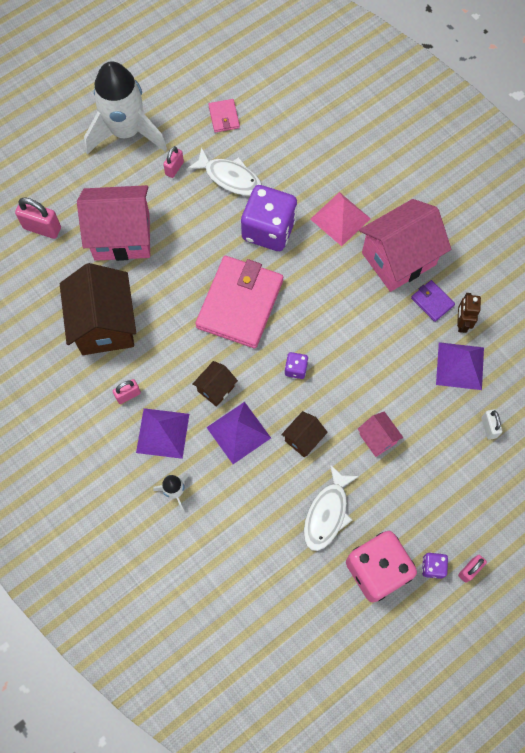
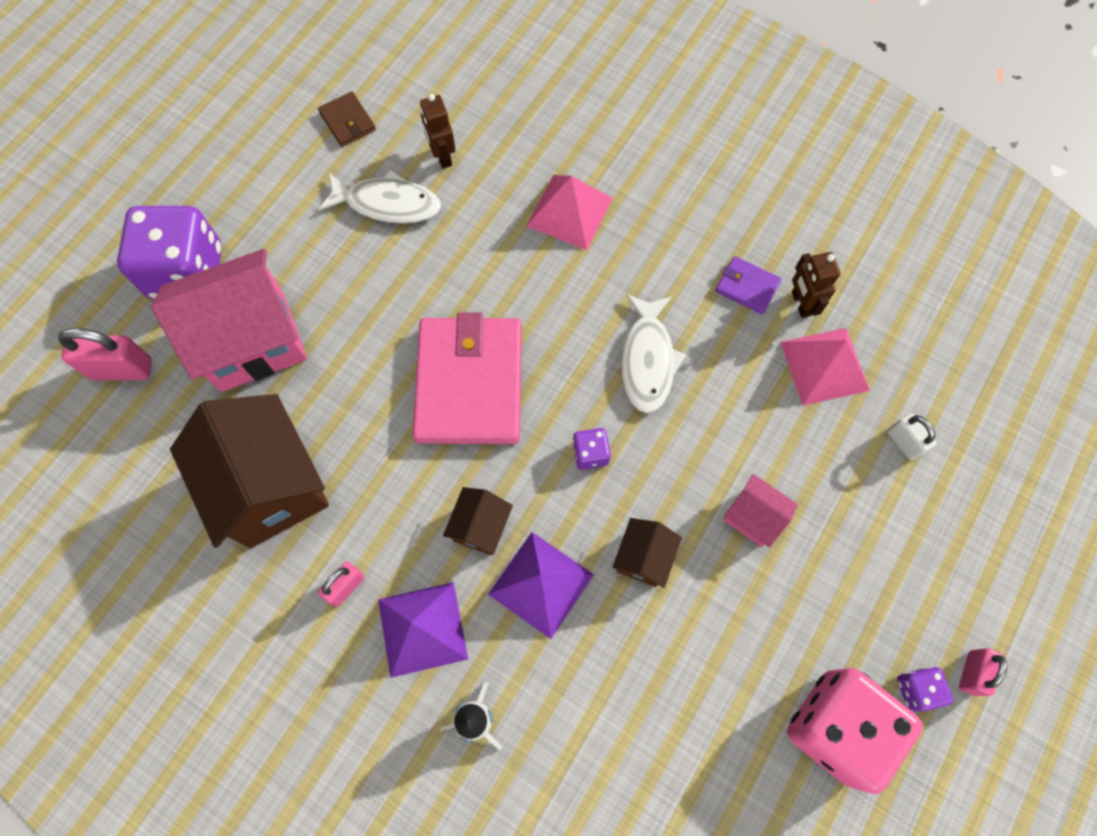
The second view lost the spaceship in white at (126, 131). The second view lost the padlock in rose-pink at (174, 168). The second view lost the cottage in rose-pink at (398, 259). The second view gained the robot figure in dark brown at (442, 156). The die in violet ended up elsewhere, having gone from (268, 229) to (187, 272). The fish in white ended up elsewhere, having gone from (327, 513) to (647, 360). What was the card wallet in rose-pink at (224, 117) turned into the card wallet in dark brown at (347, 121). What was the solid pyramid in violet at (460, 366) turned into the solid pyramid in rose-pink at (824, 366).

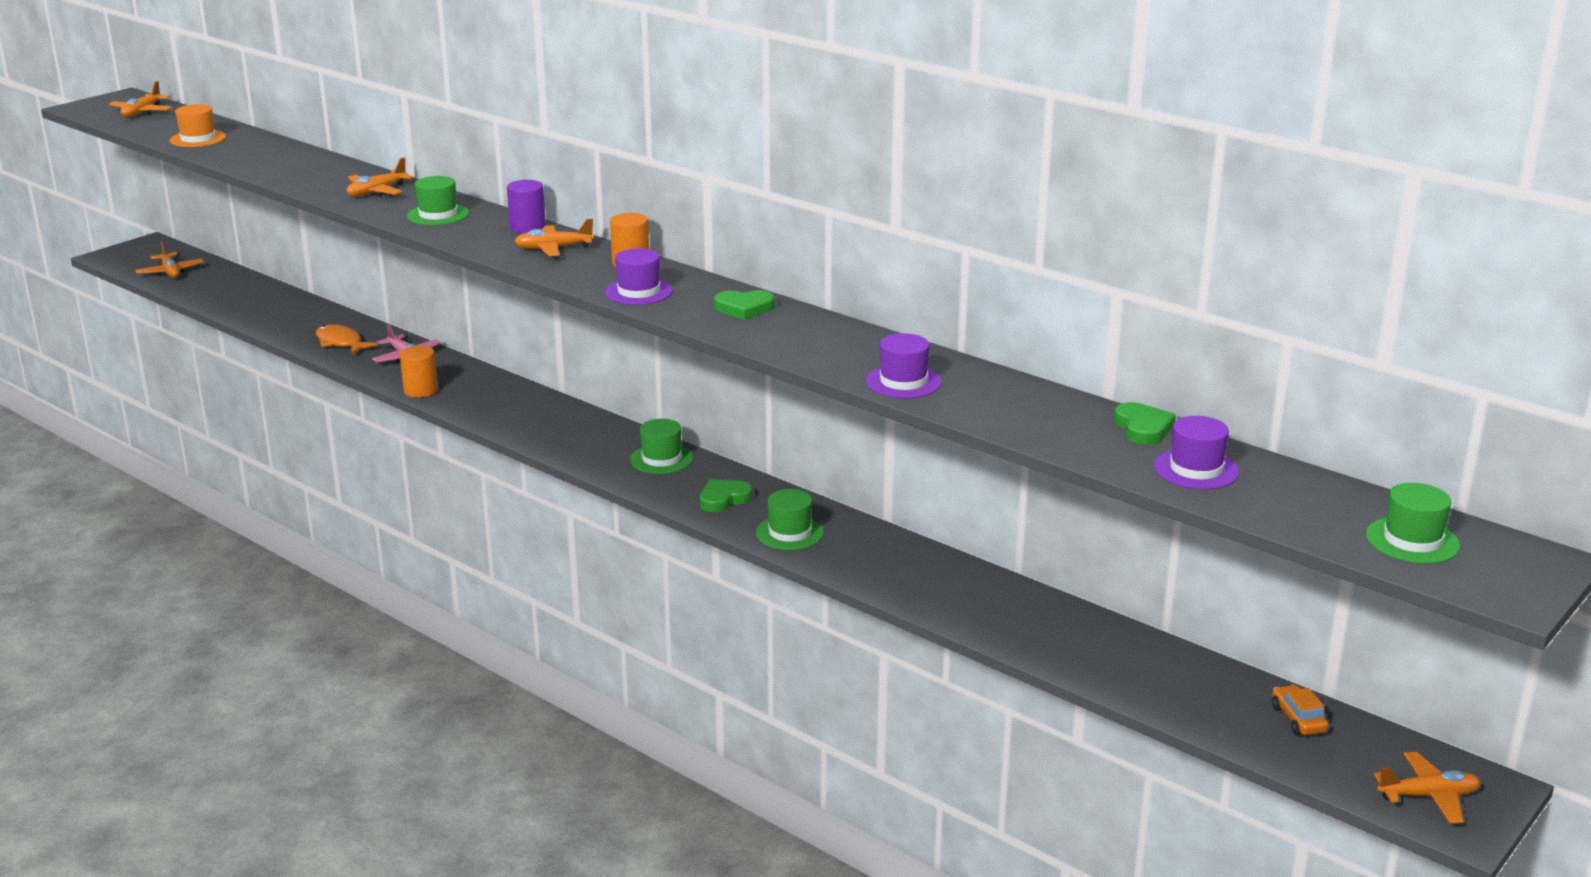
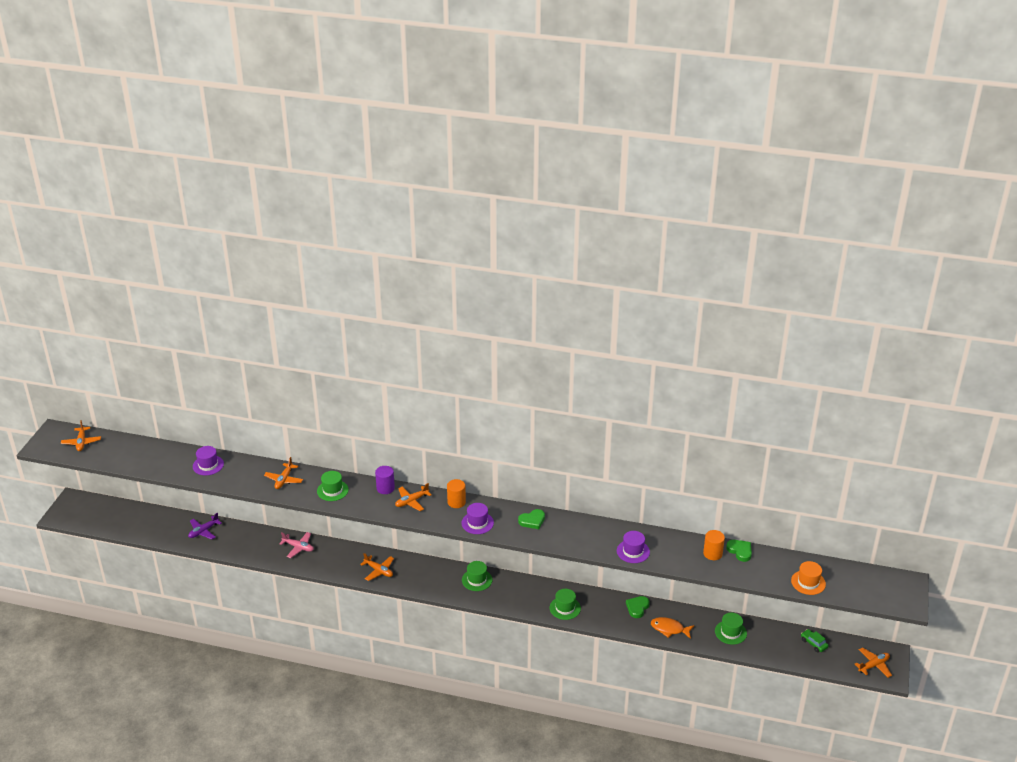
The second view gained the plane in violet at (203, 531). The plane in bright orange ended up elsewhere, having gone from (170, 272) to (379, 571). The top hat in bright orange ended up elsewhere, having gone from (198, 139) to (808, 582). The fish in bright orange ended up elsewhere, having gone from (341, 343) to (669, 629). The cylinder in bright orange ended up elsewhere, having gone from (420, 390) to (712, 553). The heart in emerald ended up elsewhere, having gone from (724, 499) to (637, 608). The top hat in violet ended up elsewhere, having gone from (1196, 469) to (208, 465). The top hat in emerald ended up elsewhere, having gone from (1412, 540) to (730, 632). What was the automobile in bright orange at (1298, 719) turned into the automobile in emerald at (813, 643).

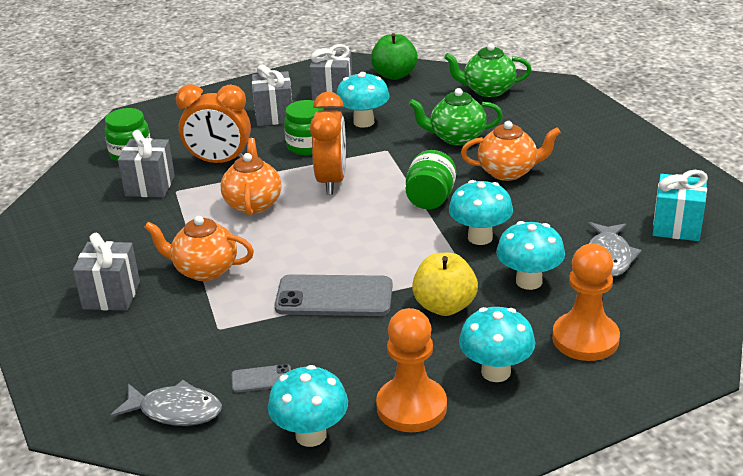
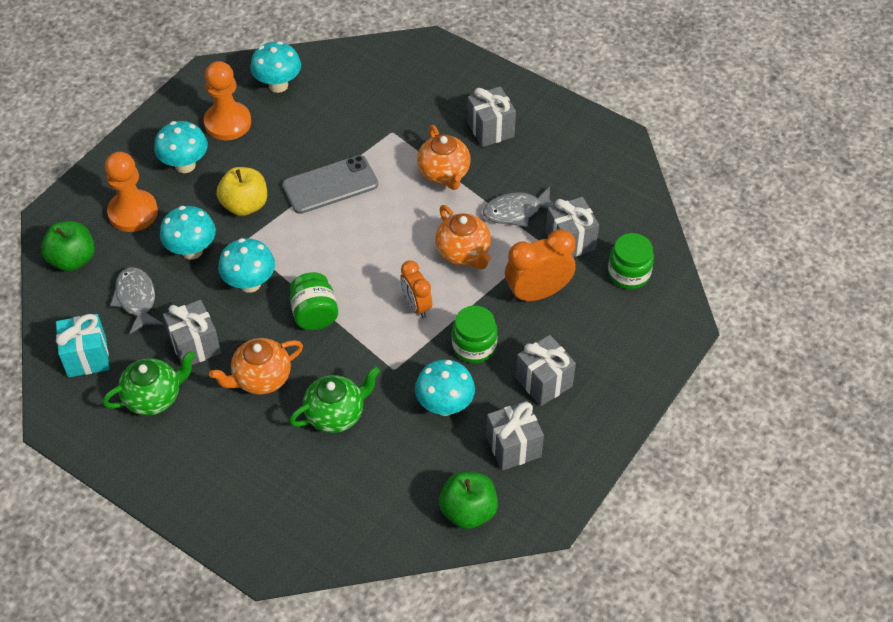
The second view lost the phone in gray at (261, 379). The second view gained the toy apple in emerald at (73, 259). The second view gained the wrapped gift in gray at (195, 346). The fish in gray ended up elsewhere, having gone from (175, 411) to (516, 211). The tea pot in emerald ended up elsewhere, having gone from (488, 90) to (154, 397). The tea pot in bright orange at (204, 270) ended up facing another way, 90 degrees clockwise from before. The size of the alarm clock in bright orange at (331, 181) changed by a factor of 0.63.

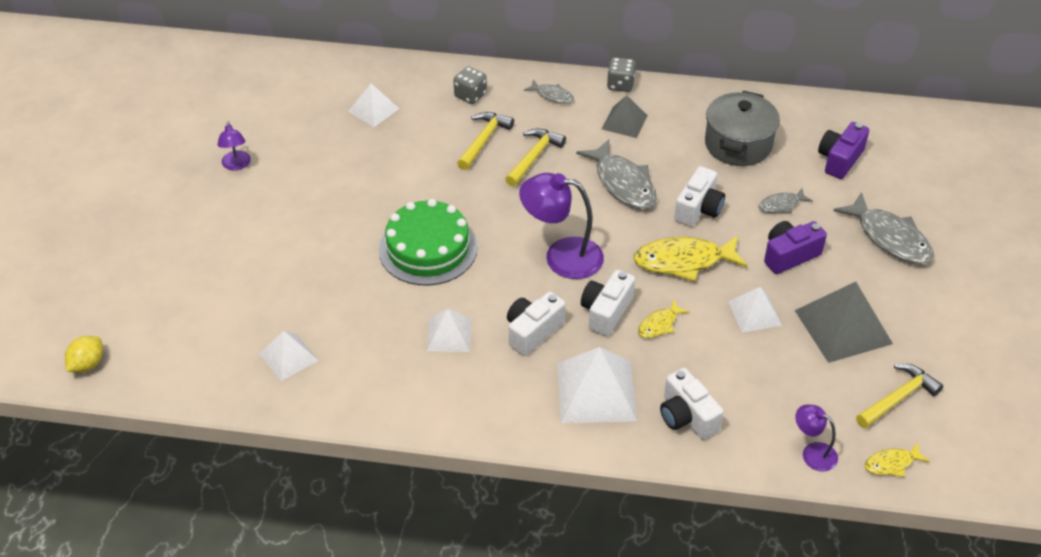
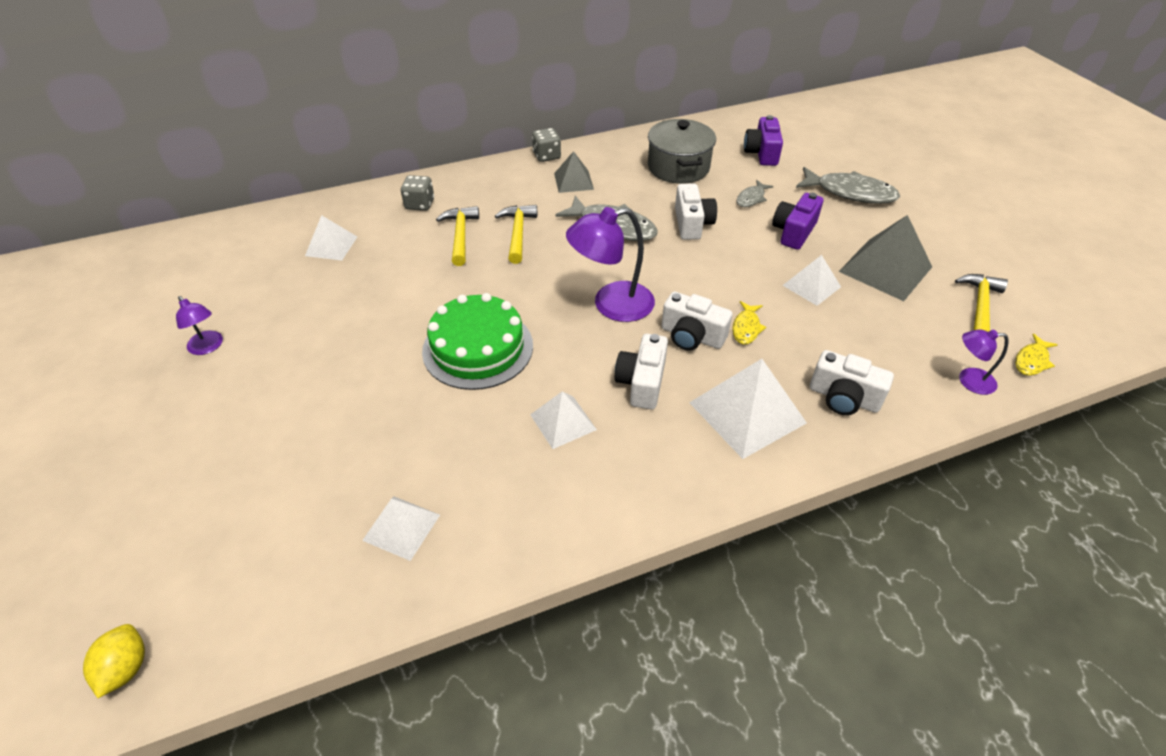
The second view lost the fish in gray at (552, 95). The second view lost the fish in bright yellow at (683, 261). The photo camera in white at (606, 312) ended up facing another way, 60 degrees counterclockwise from before.

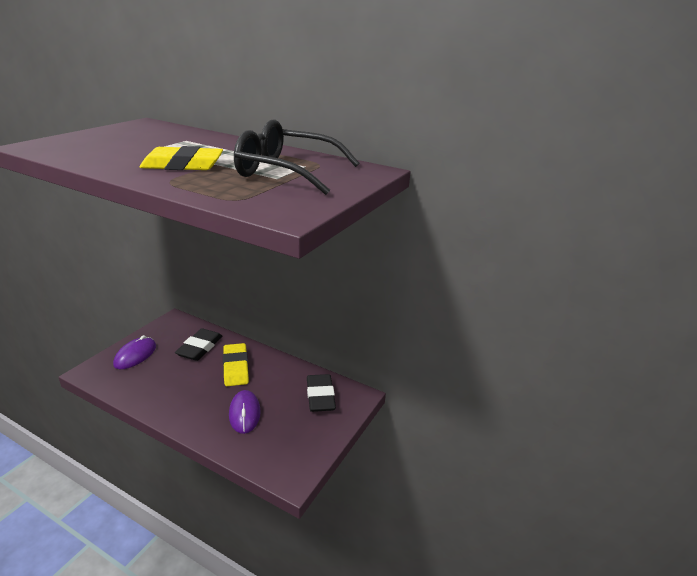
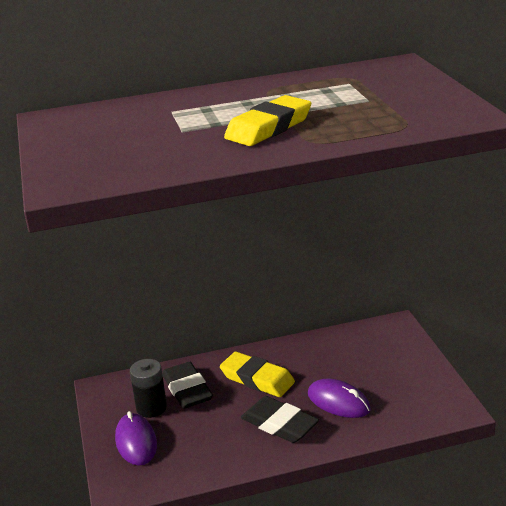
The second view lost the glasses in jet-black at (286, 172). The second view gained the AA battery in jet-black at (151, 408). The eraser in jet-black ended up elsewhere, having gone from (320, 396) to (279, 424).

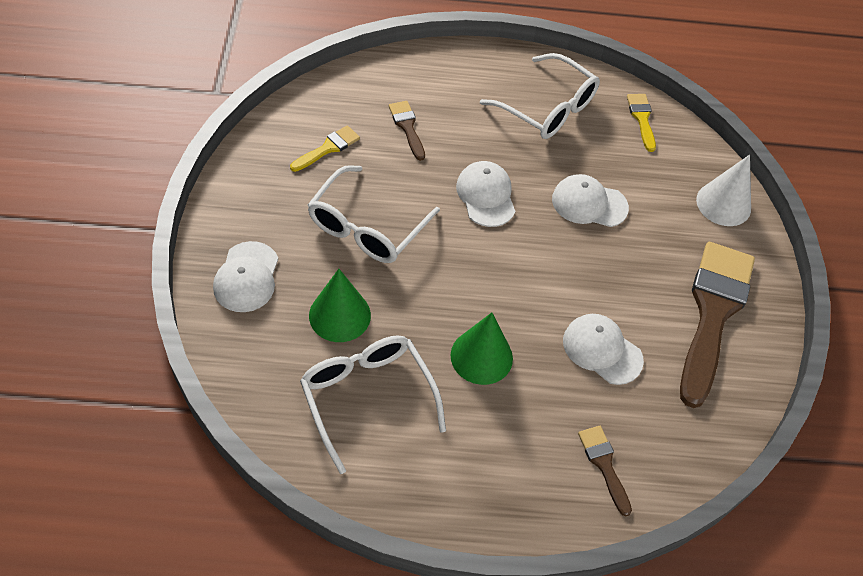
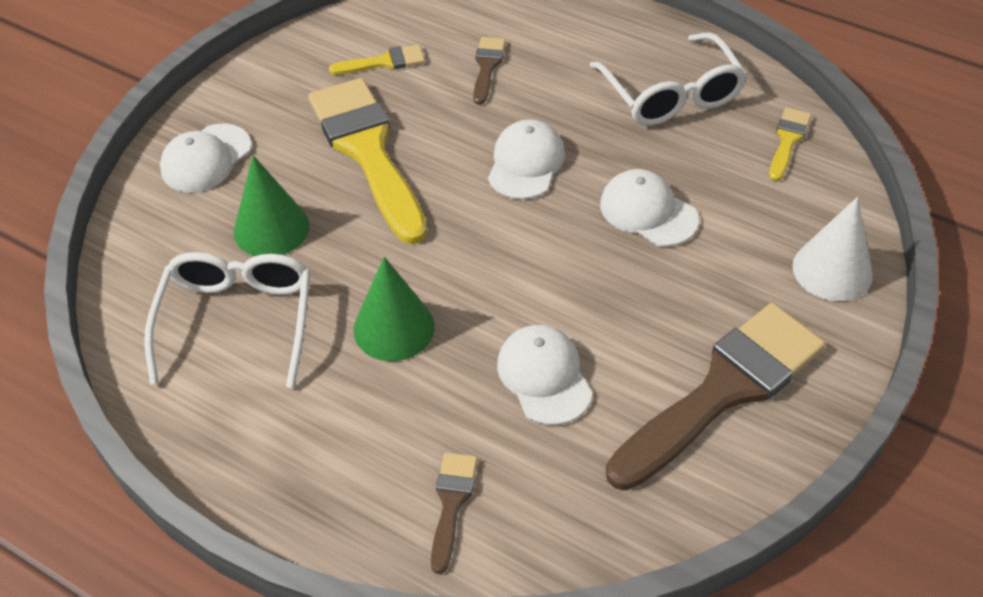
Where the glasses in white stood at (367, 226), the paint brush in bright yellow came to stand at (367, 151).

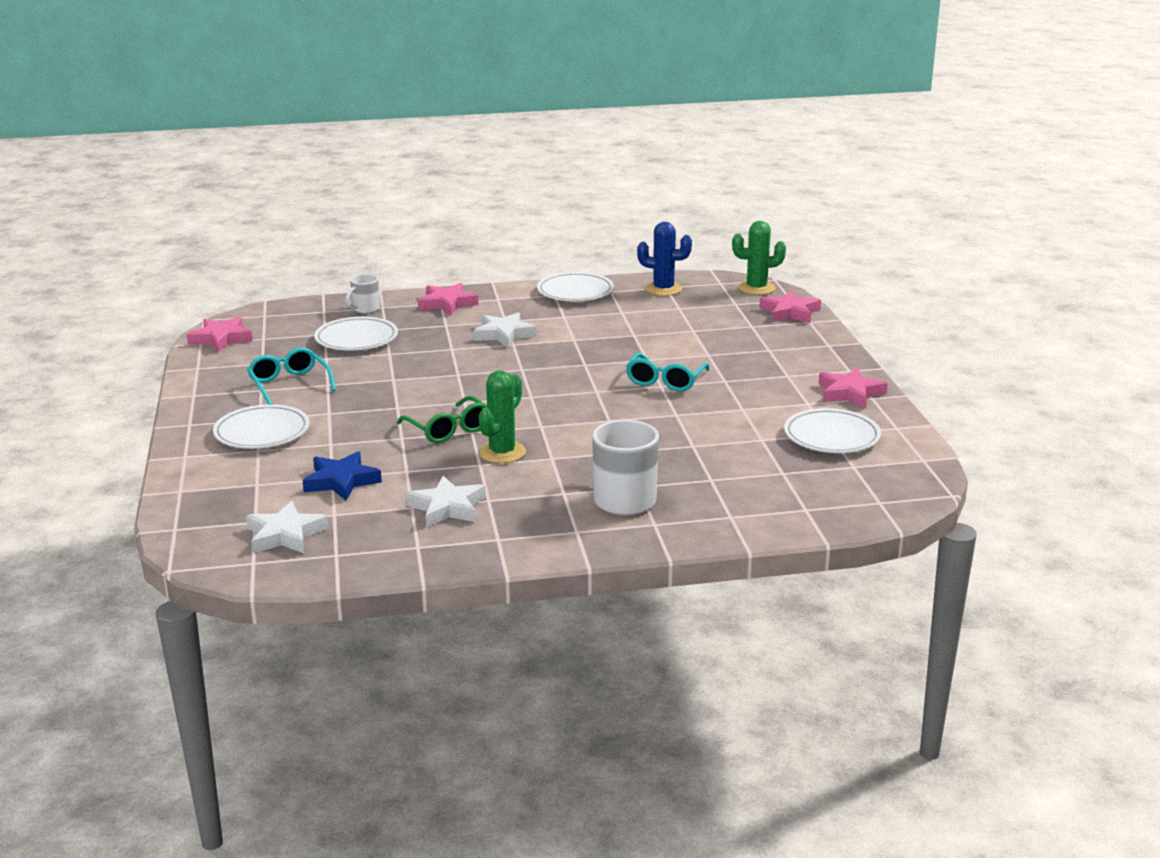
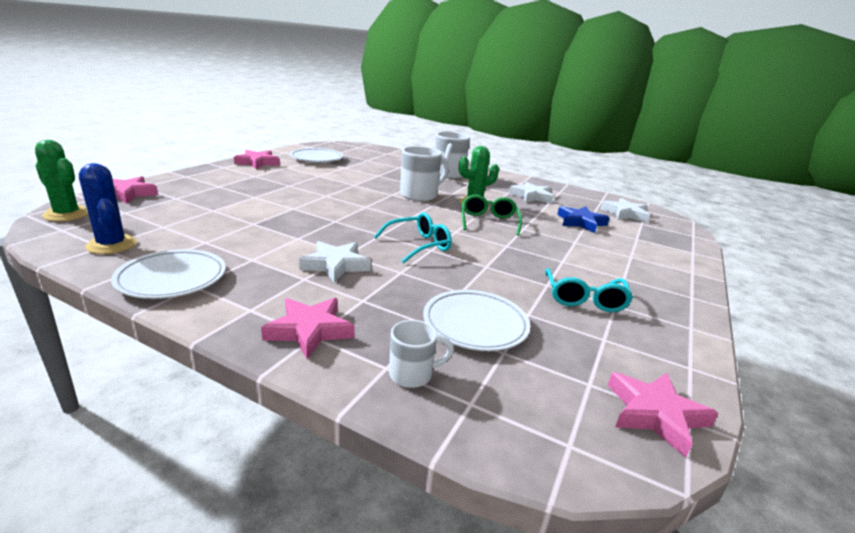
The second view lost the dinner plate in white at (262, 433). The second view gained the tea mug in white at (420, 195). The glasses in aqua ended up elsewhere, having gone from (665, 381) to (419, 245).

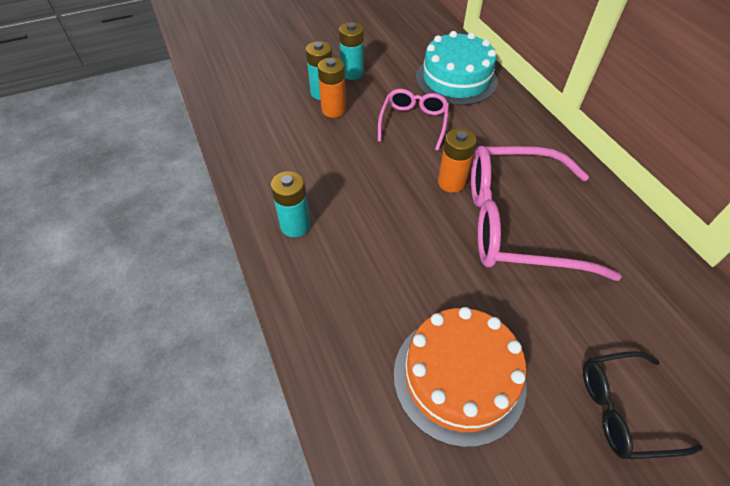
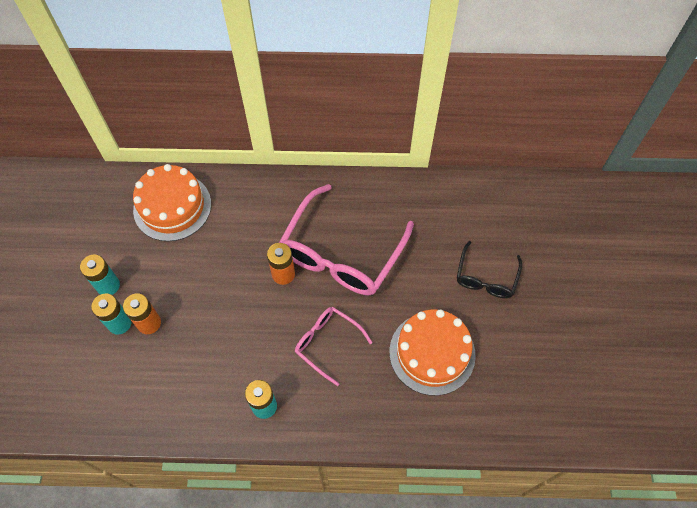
The glasses in rose-pink ended up elsewhere, having gone from (413, 122) to (327, 343). What was the layer cake in aqua at (456, 79) turned into the layer cake in bright orange at (172, 207).

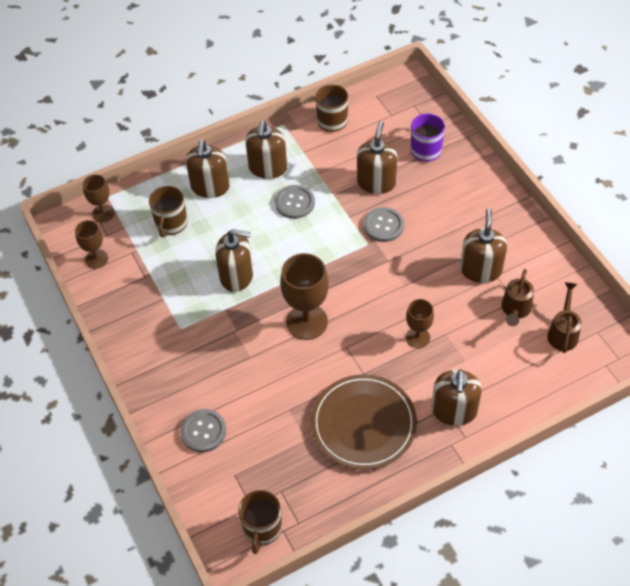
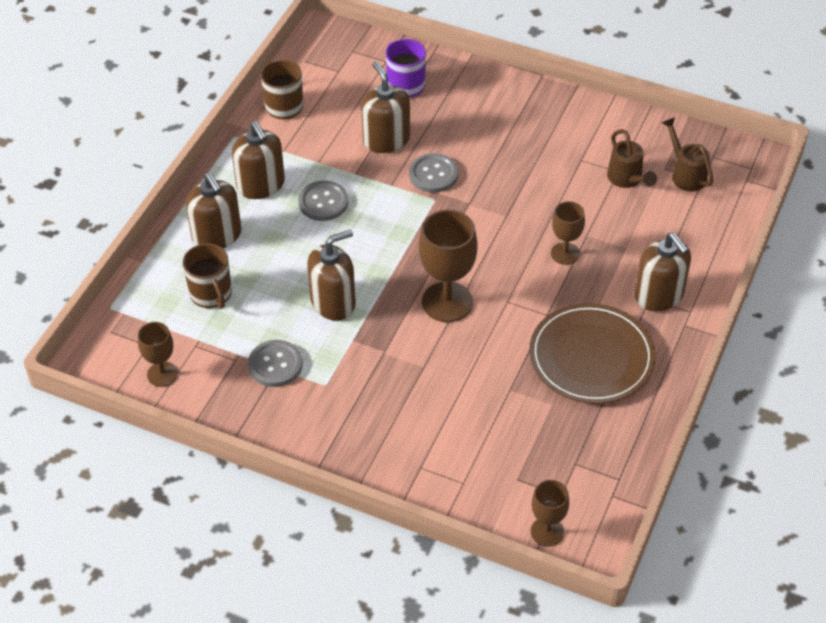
The second view lost the tea mug in dark brown at (262, 529). The second view lost the pump bottle in dark brown at (480, 269). The wine glass in dark brown ended up elsewhere, having gone from (103, 213) to (547, 532). The shirt button in gray ended up elsewhere, having gone from (203, 431) to (275, 364).

